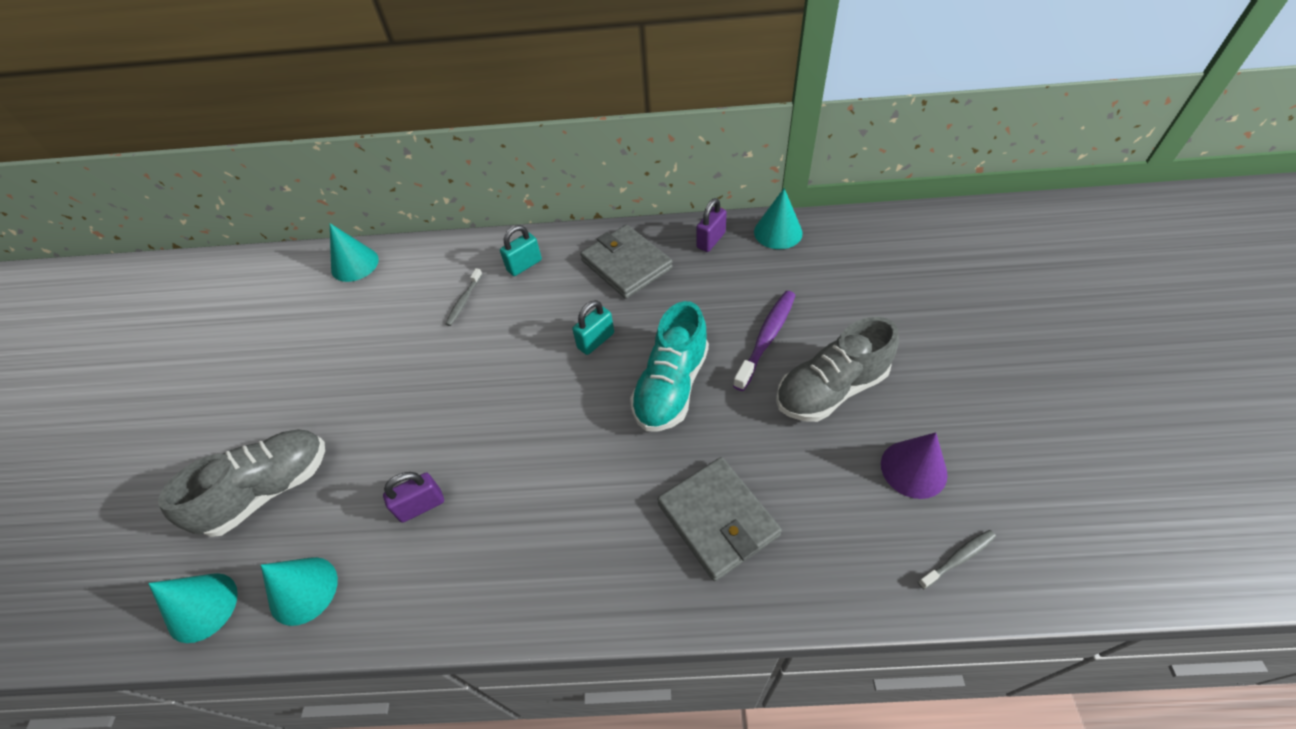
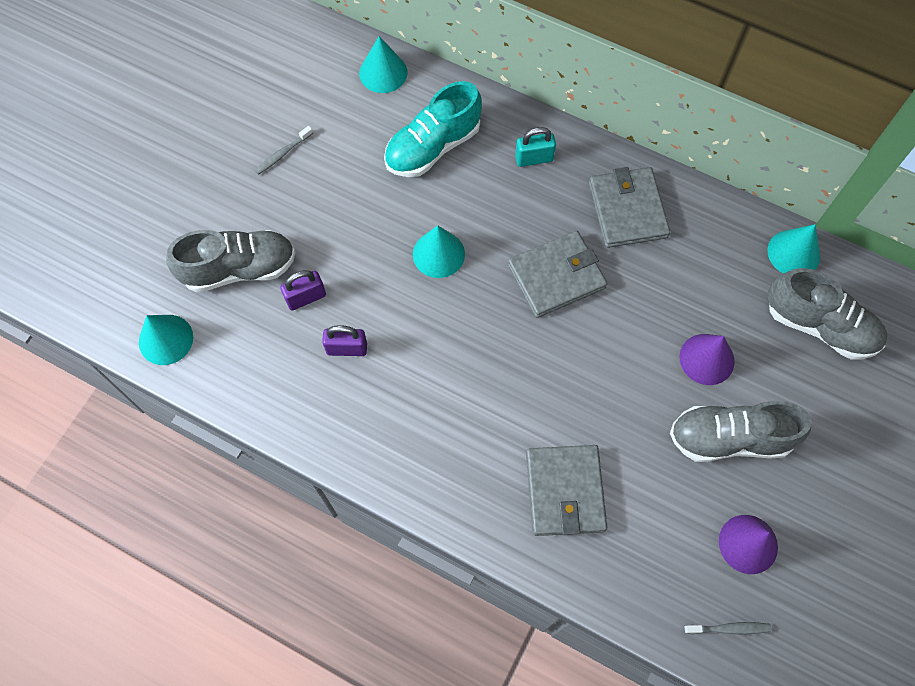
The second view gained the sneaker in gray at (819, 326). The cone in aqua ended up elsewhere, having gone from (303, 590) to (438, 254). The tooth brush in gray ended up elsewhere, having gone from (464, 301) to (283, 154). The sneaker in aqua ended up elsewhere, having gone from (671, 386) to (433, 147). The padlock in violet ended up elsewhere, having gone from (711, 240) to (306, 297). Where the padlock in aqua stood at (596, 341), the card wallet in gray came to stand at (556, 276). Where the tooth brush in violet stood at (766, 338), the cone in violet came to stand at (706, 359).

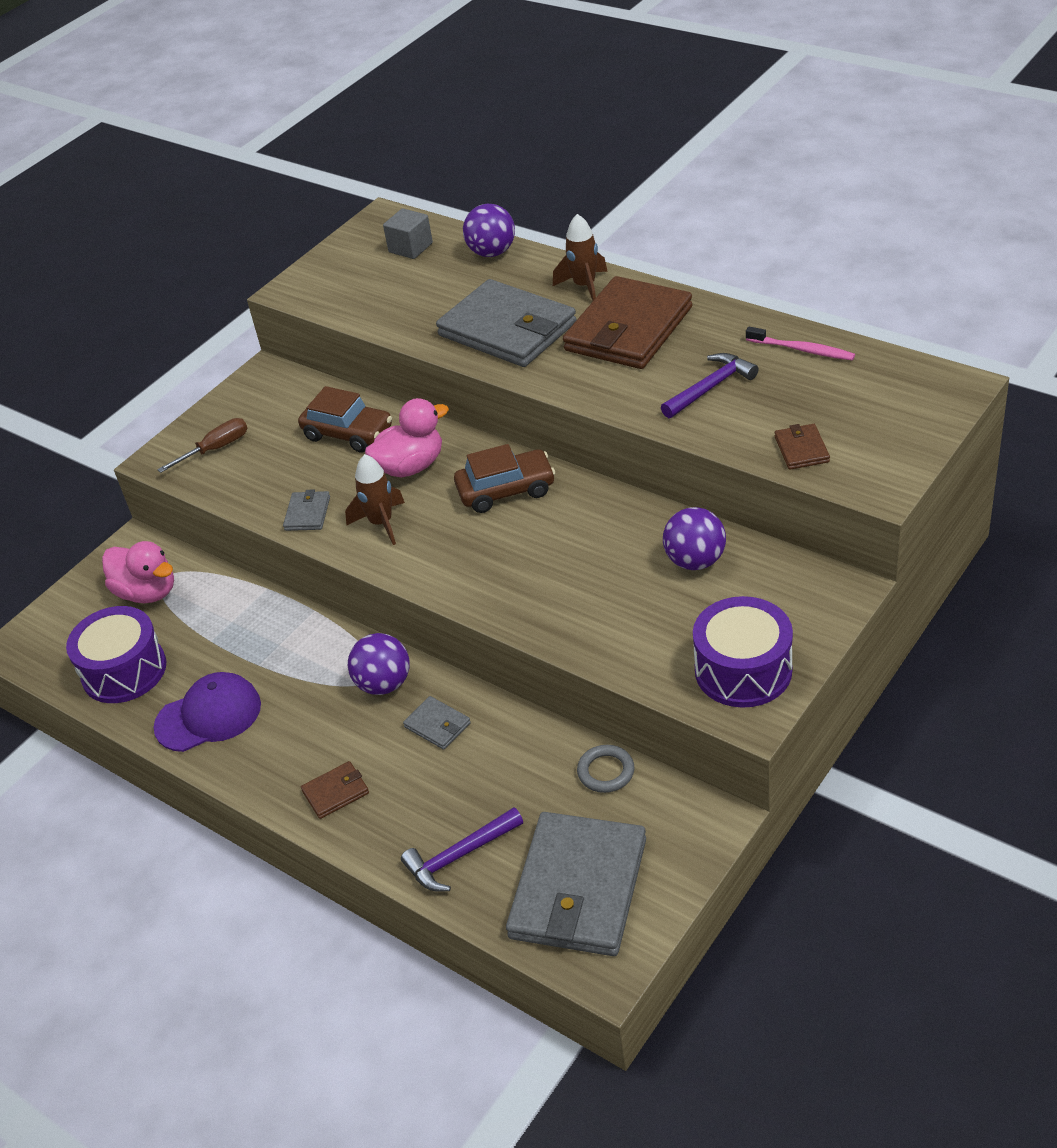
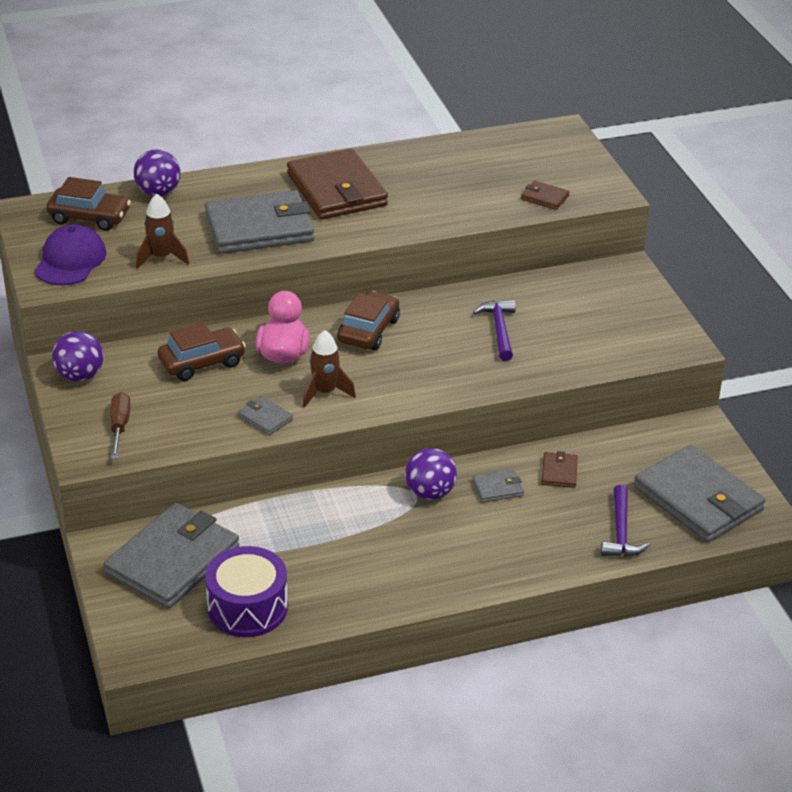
The second view lost the hoop in gray at (606, 771). The second view lost the snare drum in violet at (743, 670). The second view lost the tooth brush in rose-pink at (802, 349). The peaked cap in violet ended up elsewhere, having gone from (208, 716) to (70, 260). The card wallet in dark brown ended up elsewhere, having gone from (336, 792) to (559, 472). The spaceship in dark brown ended up elsewhere, having gone from (584, 286) to (161, 257). The hammer in violet ended up elsewhere, having gone from (711, 387) to (499, 329). The ball in violet ended up elsewhere, having gone from (695, 561) to (80, 376). Where the toy duck in rose-pink stood at (147, 592), the card wallet in gray came to stand at (173, 560). Where the block in gray stood at (410, 248), the automobile in dark brown came to stand at (89, 217).

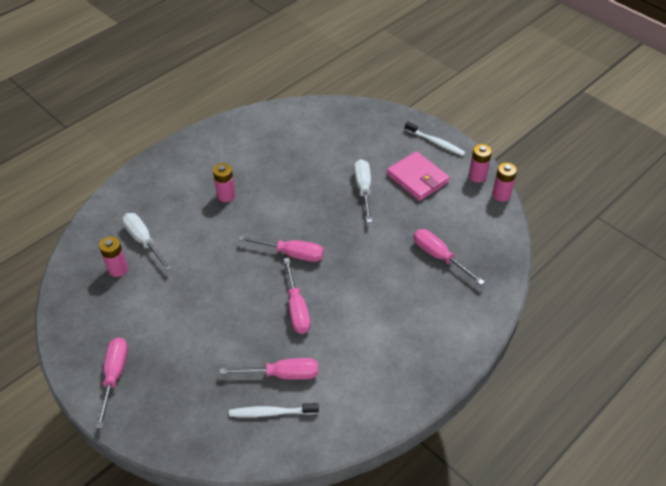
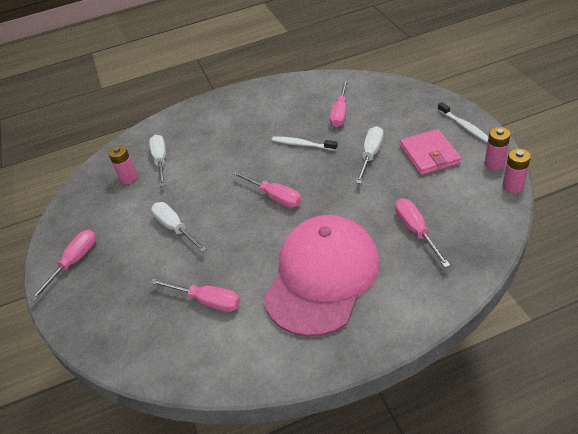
The second view lost the AA battery in rose-pink at (226, 195). The second view gained the hand screwdriver in white at (175, 228). The second view gained the peaked cap in rose-pink at (322, 277). The tooth brush in white ended up elsewhere, having gone from (271, 413) to (302, 144). The hand screwdriver in rose-pink ended up elsewhere, having gone from (297, 308) to (340, 113).

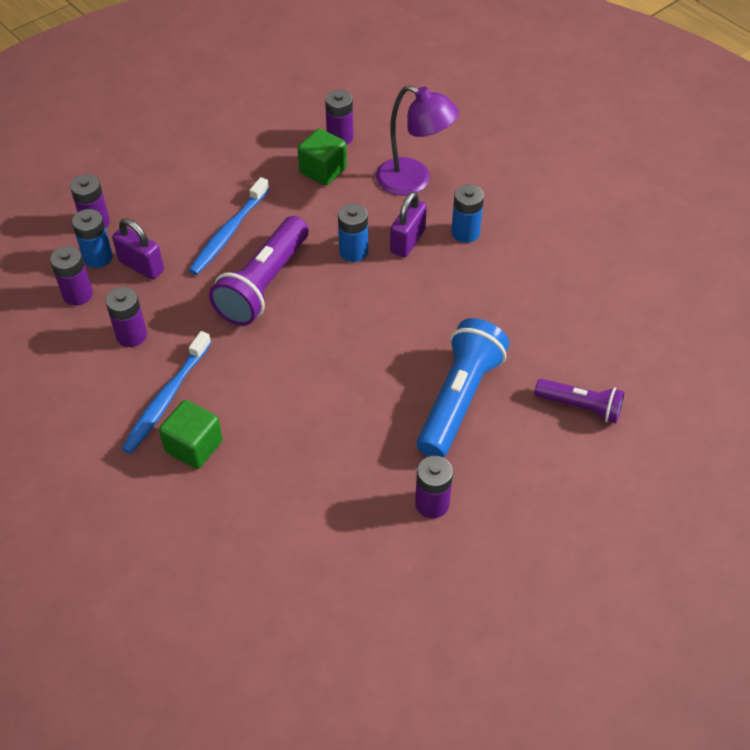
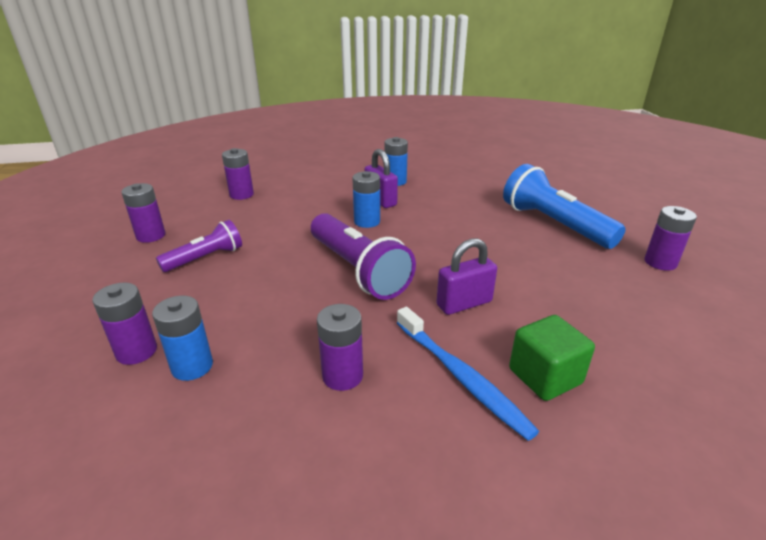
The second view lost the tooth brush in royal blue at (228, 233). The second view lost the block in emerald at (323, 170). The second view lost the reading lamp in violet at (413, 181). The AA battery in violet ended up elsewhere, having gone from (78, 294) to (151, 236). The padlock in violet ended up elsewhere, having gone from (141, 266) to (464, 303). The flashlight in violet ended up elsewhere, having gone from (580, 406) to (205, 258).

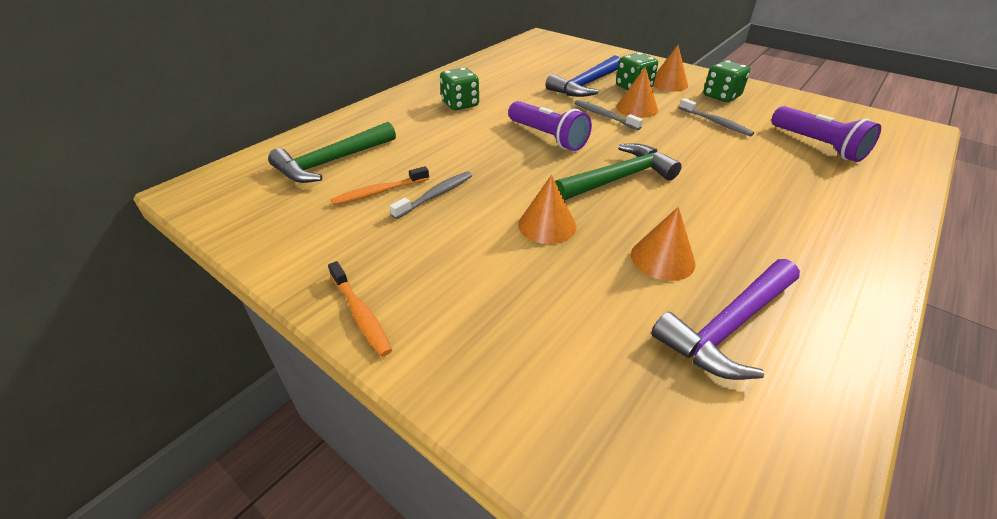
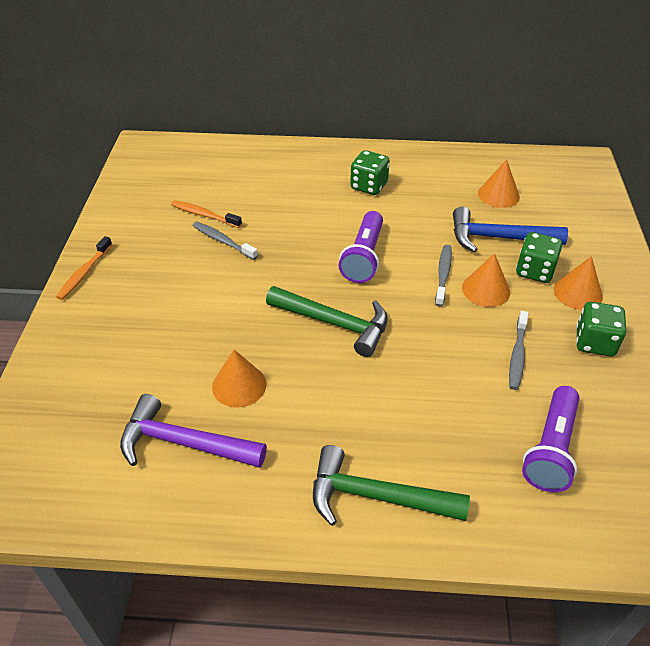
The hammer in emerald ended up elsewhere, having gone from (332, 162) to (376, 497). The cone in bright orange ended up elsewhere, having gone from (547, 225) to (498, 195). The tooth brush in gray at (436, 195) ended up facing another way, 150 degrees counterclockwise from before.

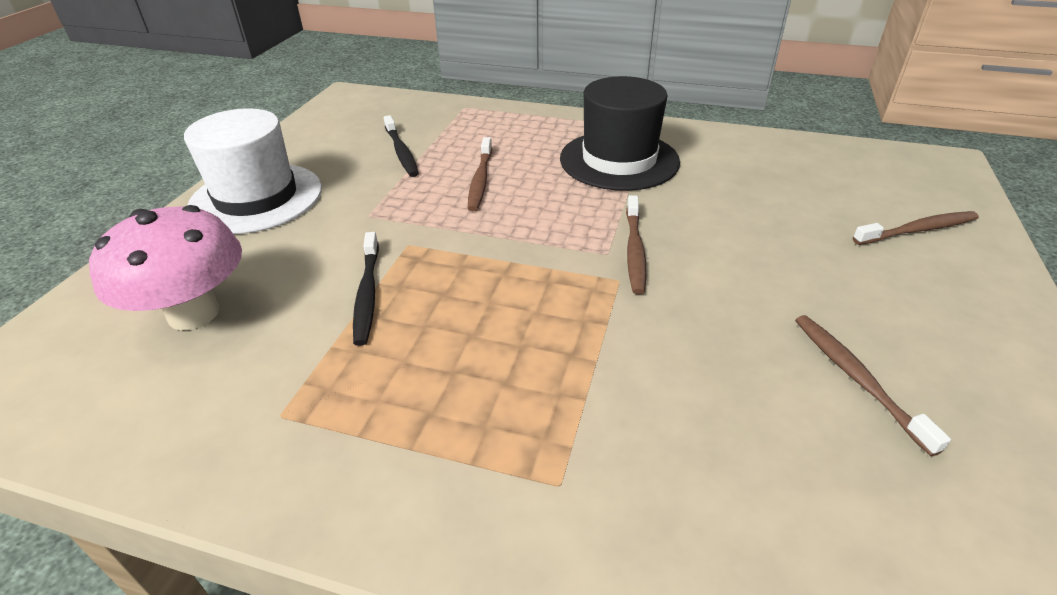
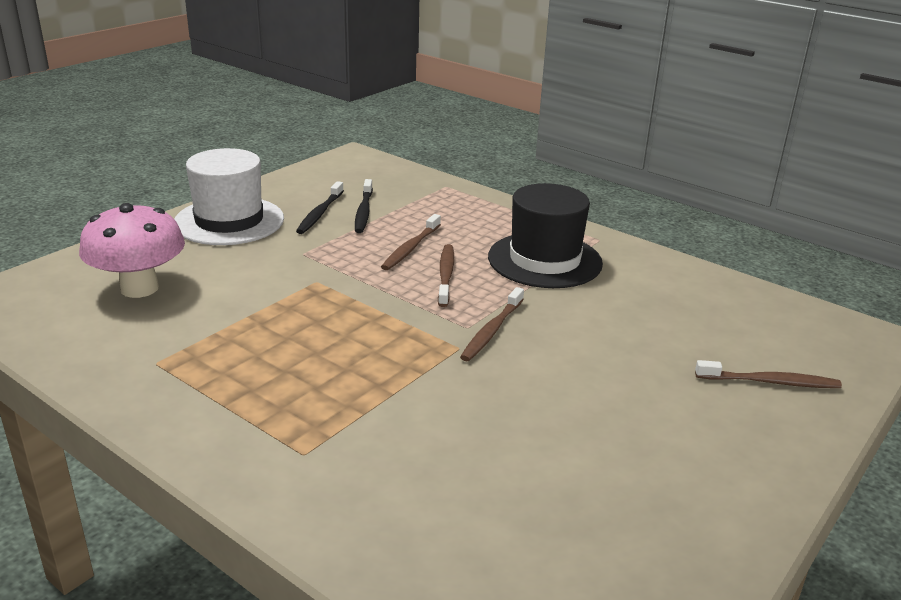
The tooth brush in jet-black ended up elsewhere, having gone from (367, 294) to (320, 213). The tooth brush in dark brown ended up elsewhere, having gone from (856, 378) to (446, 275).

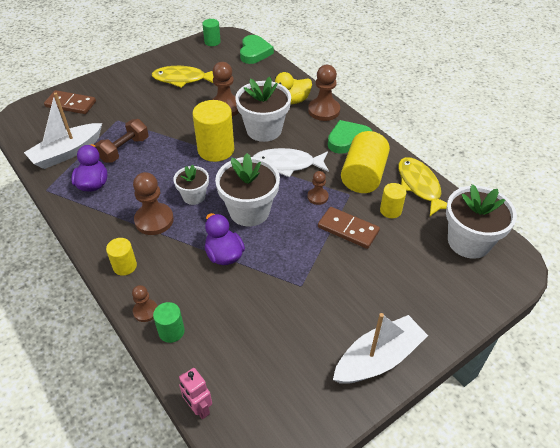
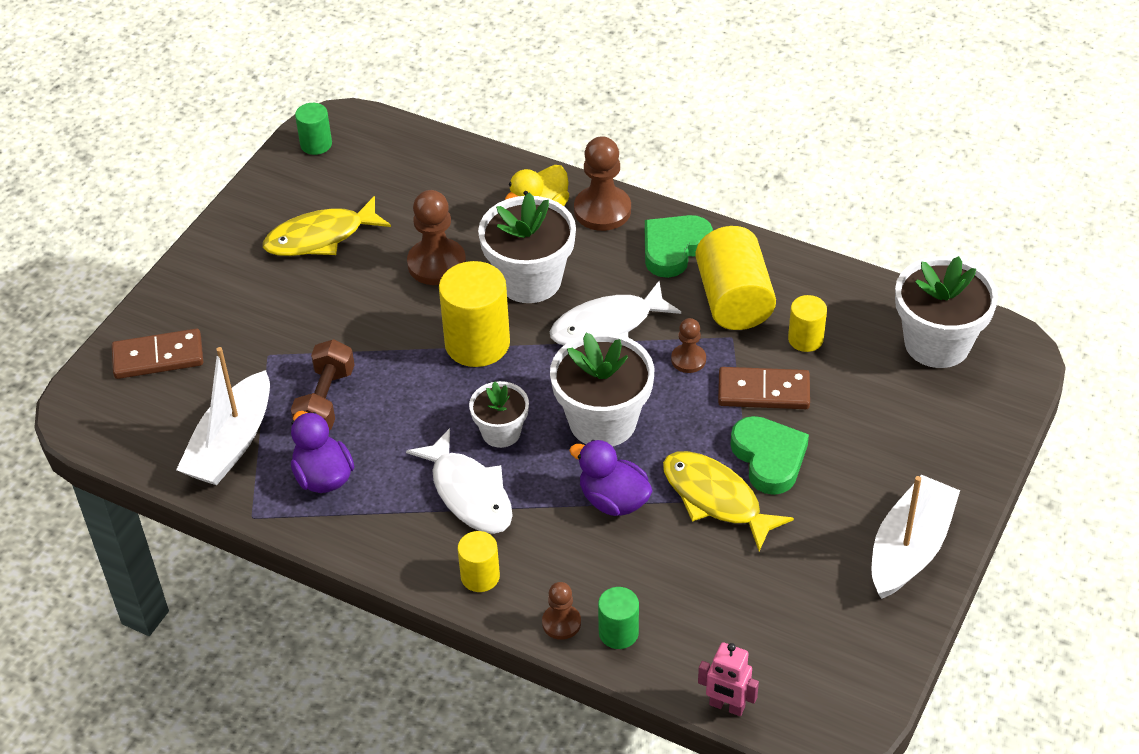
The heart in emerald ended up elsewhere, having gone from (254, 52) to (769, 458). The fish in bright yellow ended up elsewhere, having gone from (419, 186) to (716, 499). Where the game pawn in dark brown stood at (154, 220), the fish in white came to stand at (469, 493).

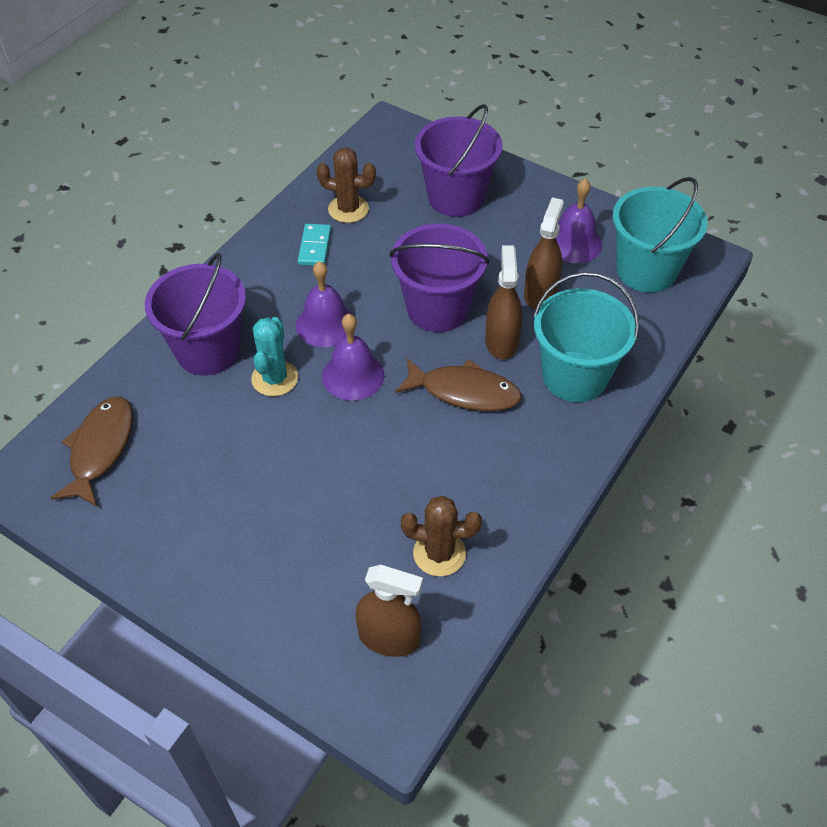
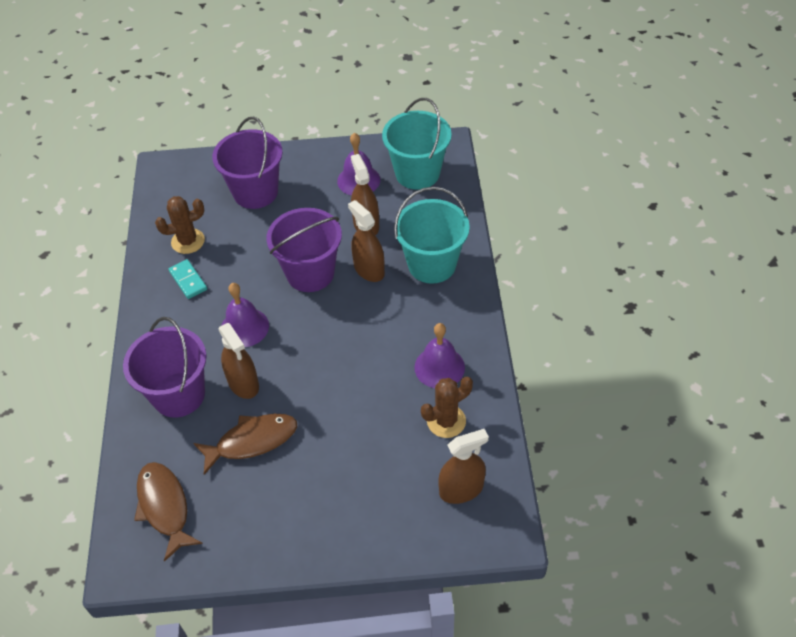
The school bell in violet ended up elsewhere, having gone from (353, 375) to (439, 367). The fish in dark brown ended up elsewhere, having gone from (464, 392) to (252, 441). Where the cactus in aqua stood at (275, 378), the spray bottle in dark brown came to stand at (243, 383).

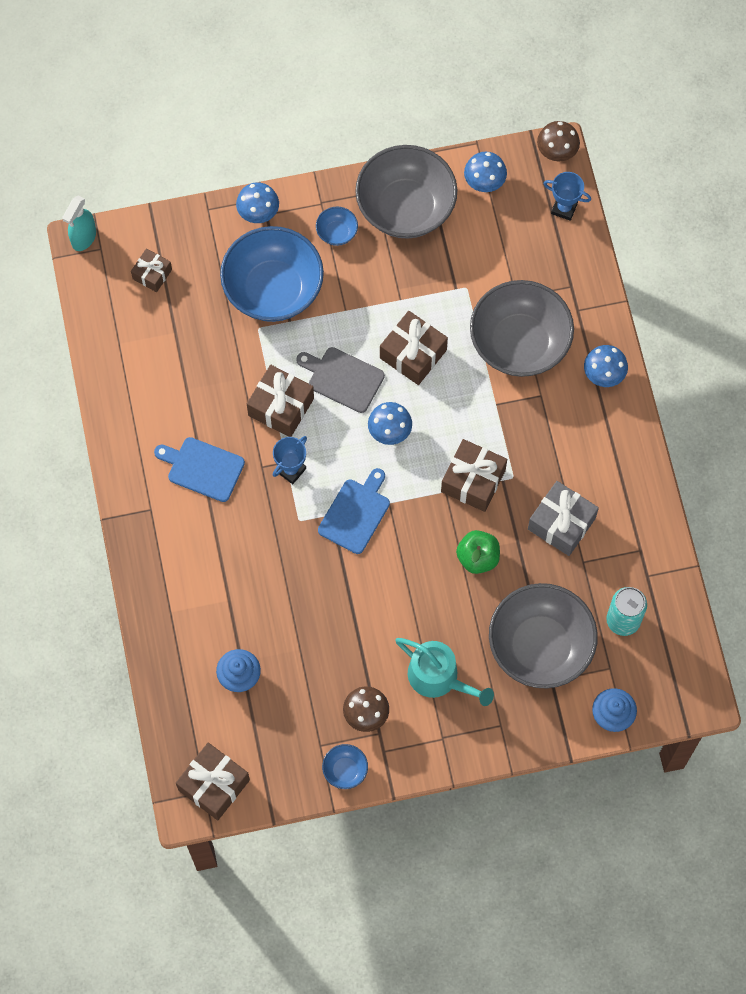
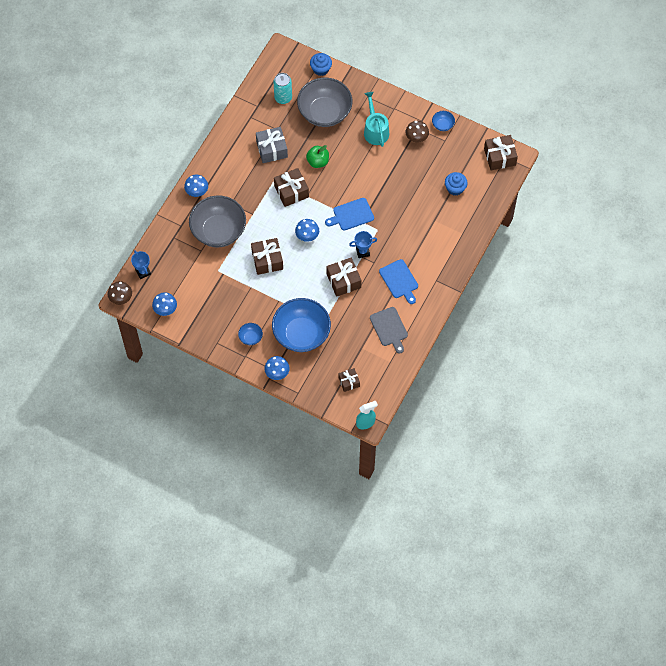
The second view lost the bowl in gray at (405, 208). The chopping board in gray ended up elsewhere, having gone from (342, 378) to (389, 328).

